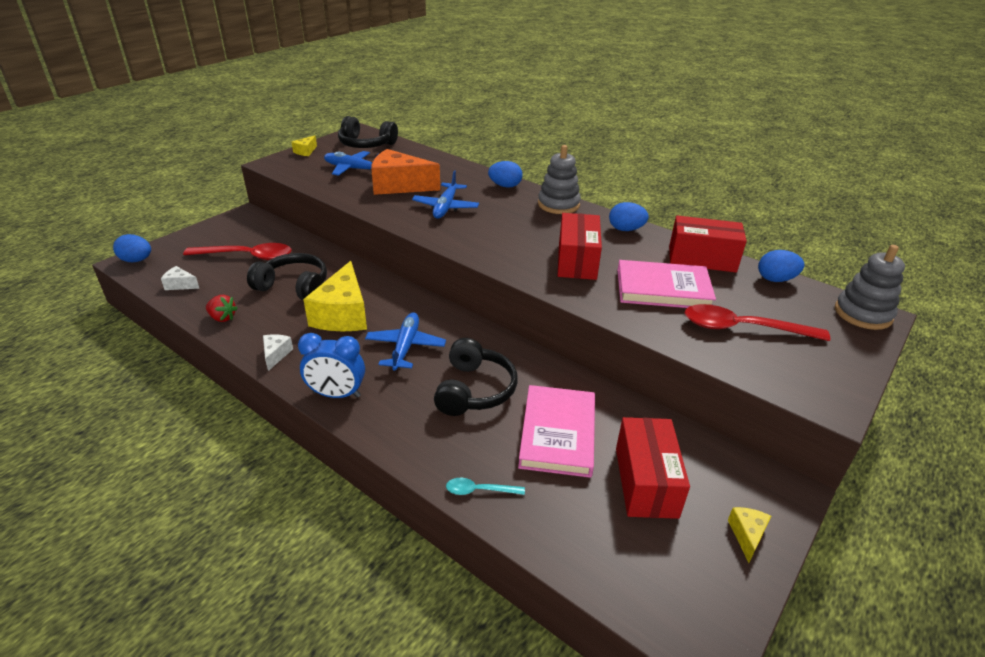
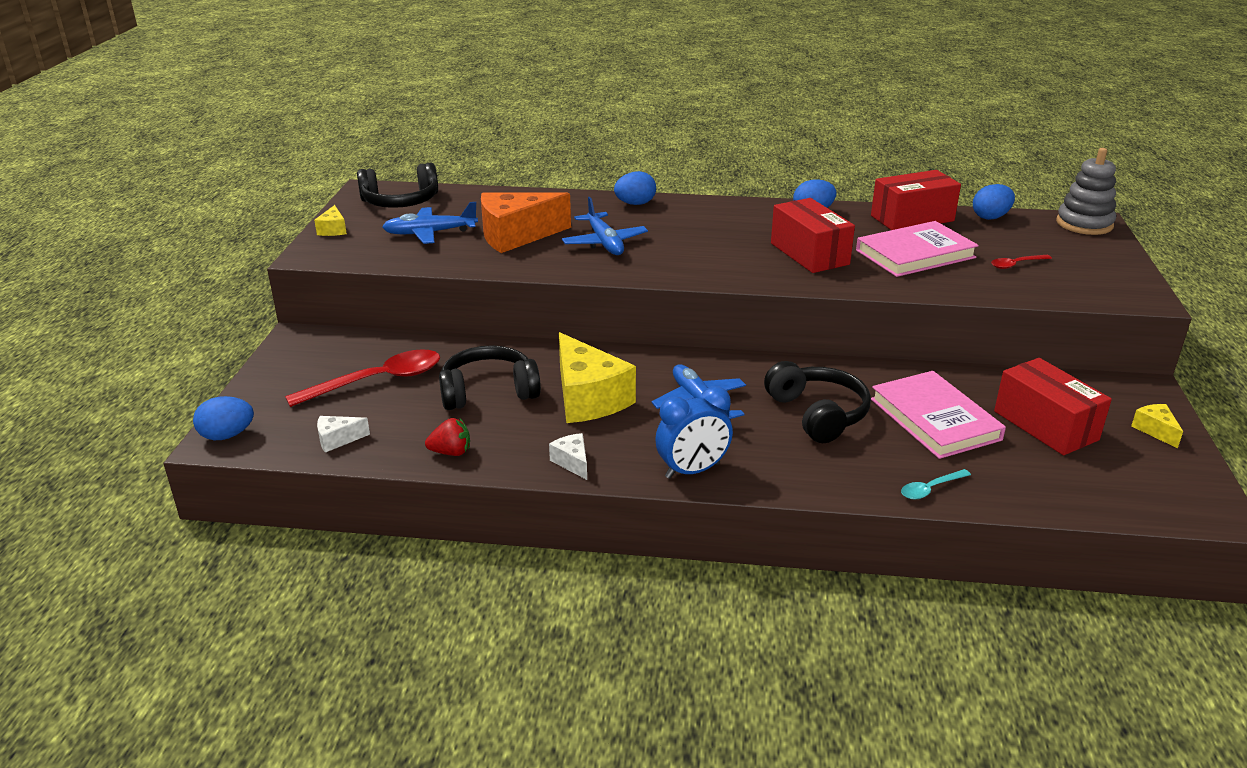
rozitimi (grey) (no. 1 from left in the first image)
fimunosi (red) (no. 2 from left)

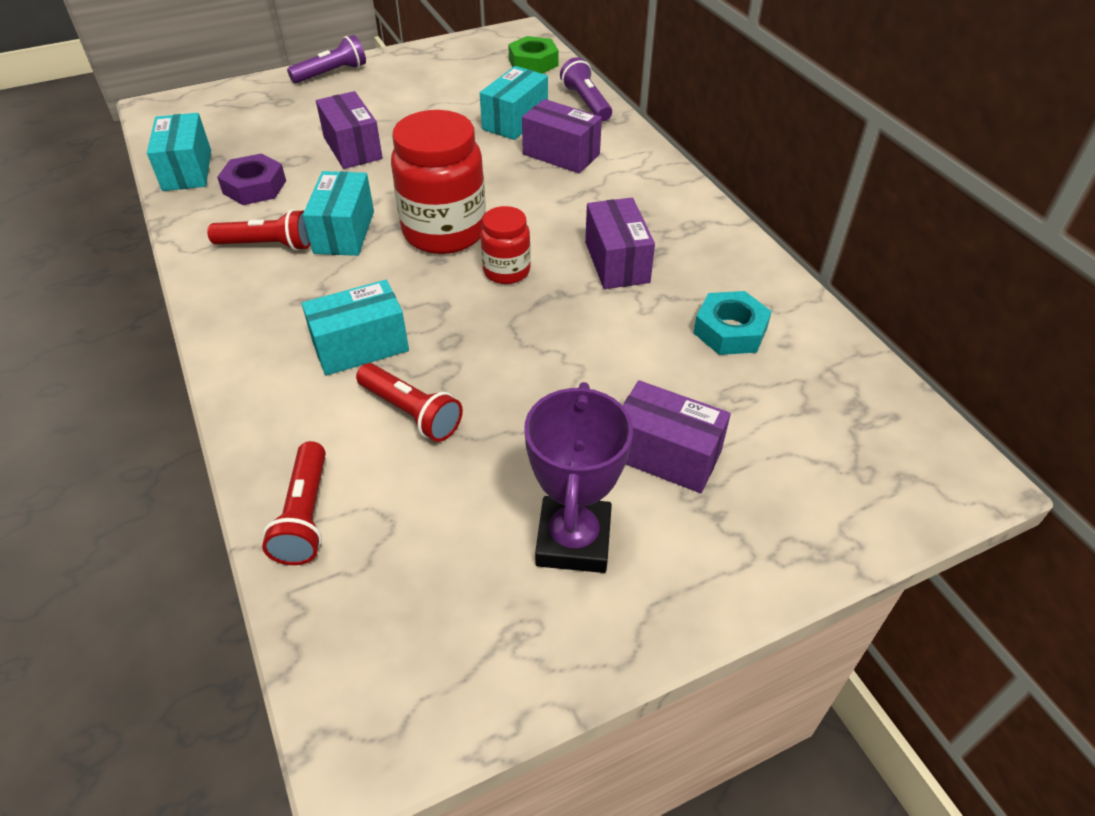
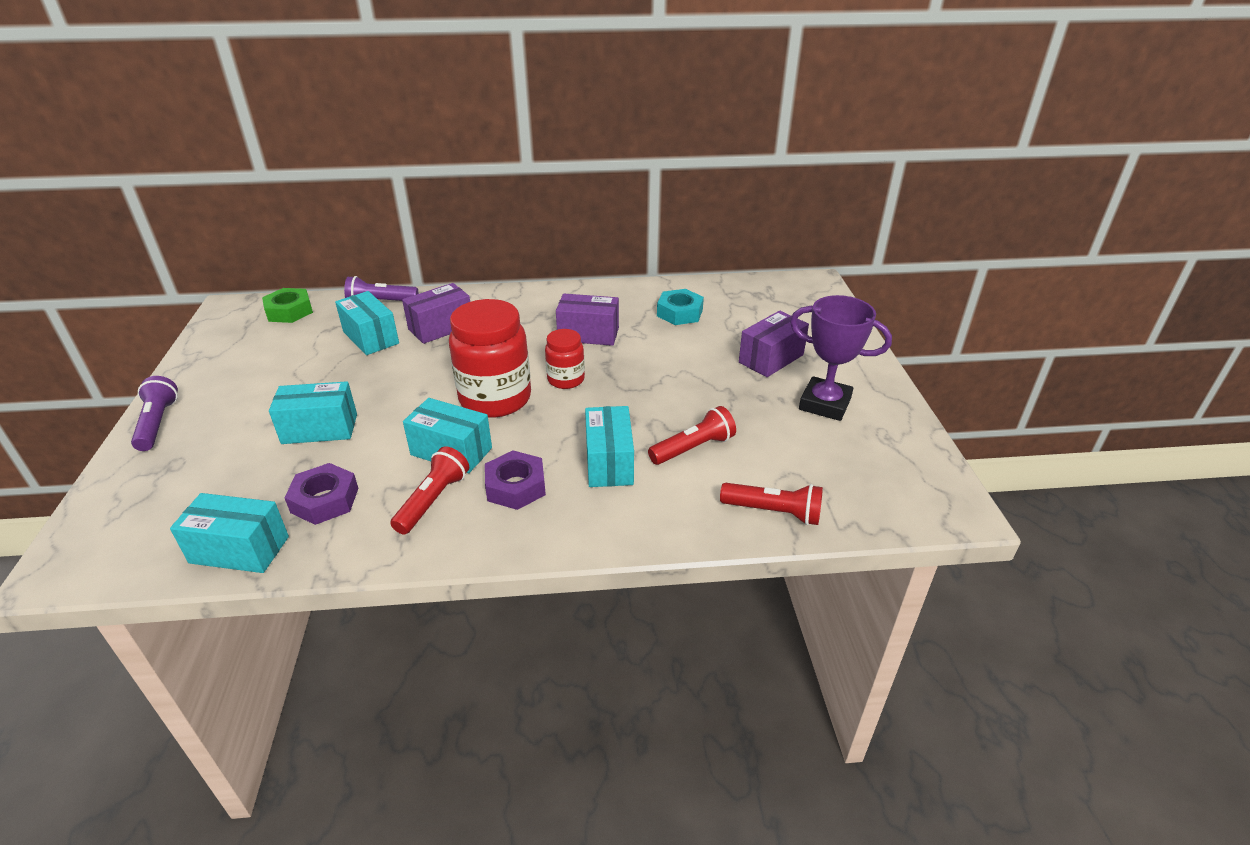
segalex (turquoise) (no. 2 from left)
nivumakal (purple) (no. 2 from left)

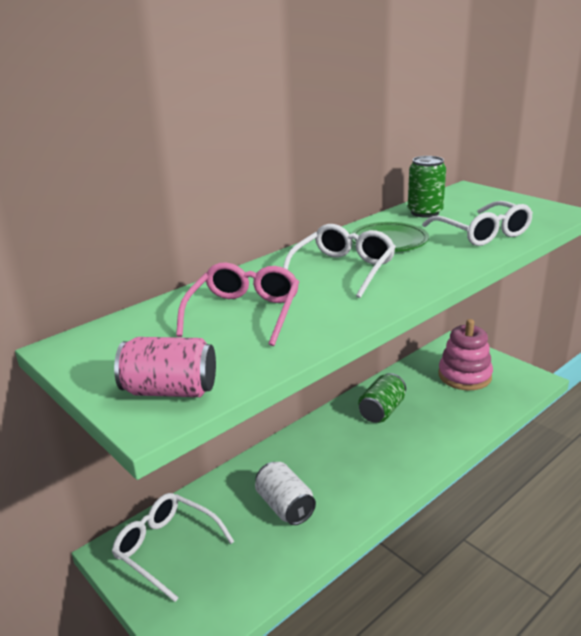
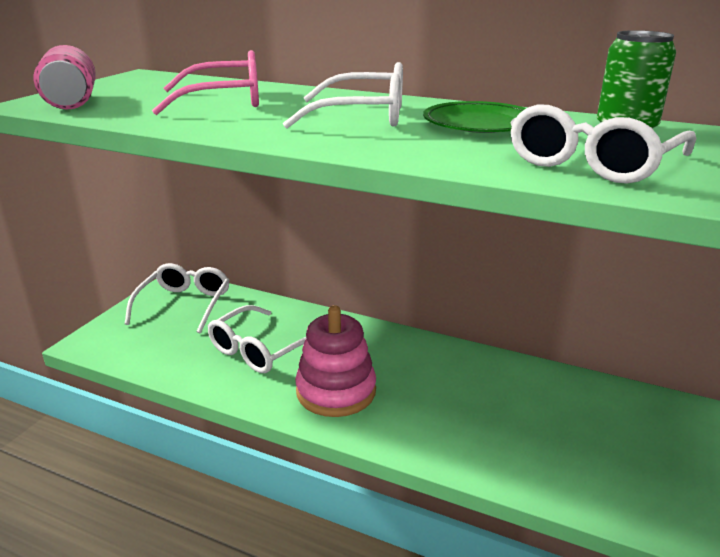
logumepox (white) (no. 2 from left)
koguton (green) (no. 1 from left in the first image)
rozitimi (pink)

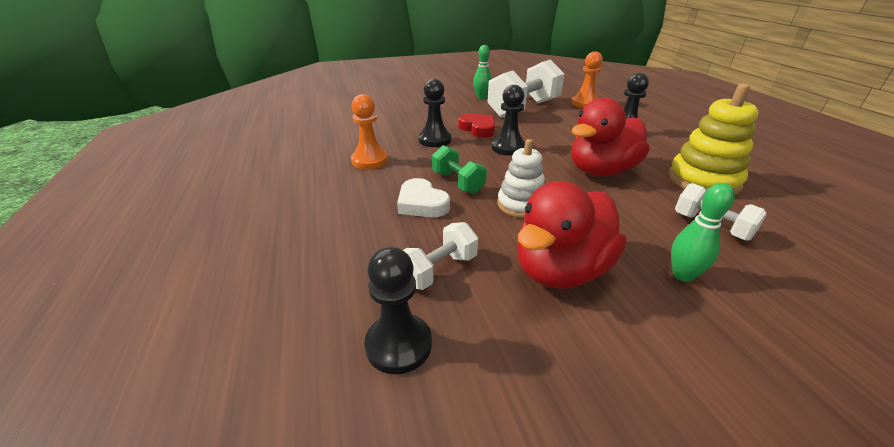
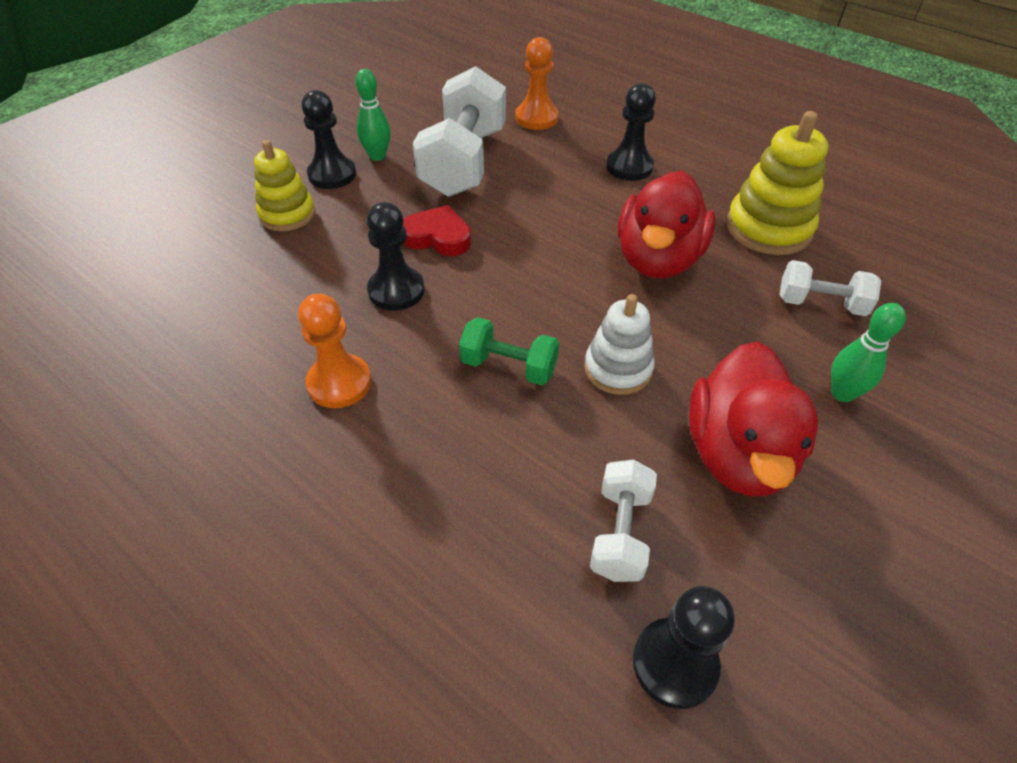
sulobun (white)
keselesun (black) (no. 1 from left)
rozitimi (yellow) (no. 1 from left)

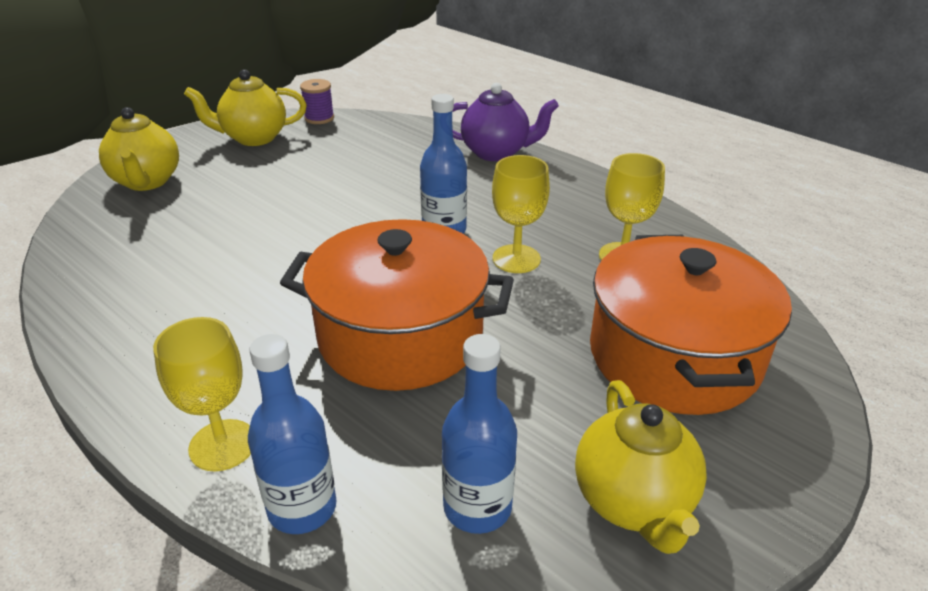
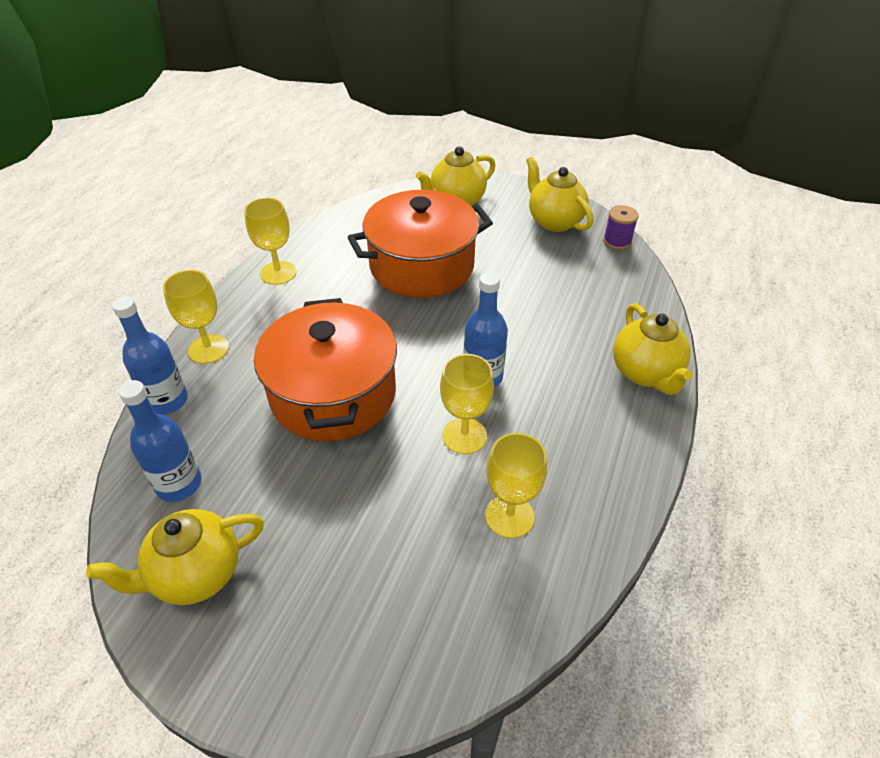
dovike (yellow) (no. 4 from left)
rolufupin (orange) (no. 2 from left)
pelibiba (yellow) (no. 2 from left)

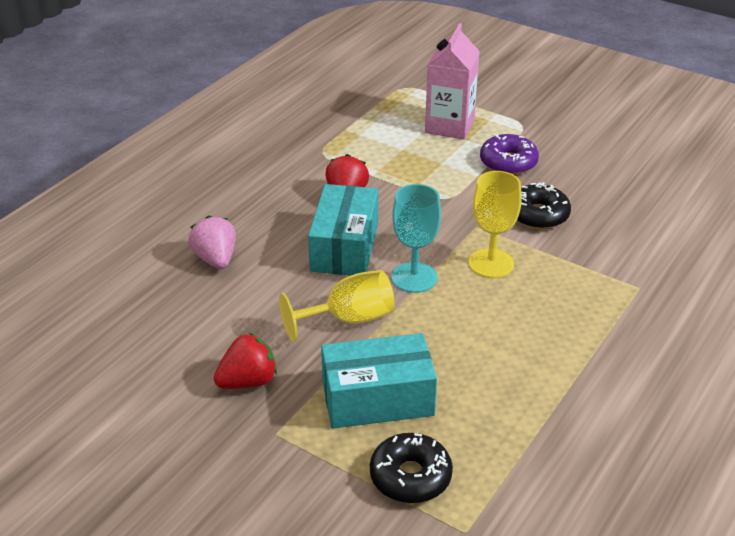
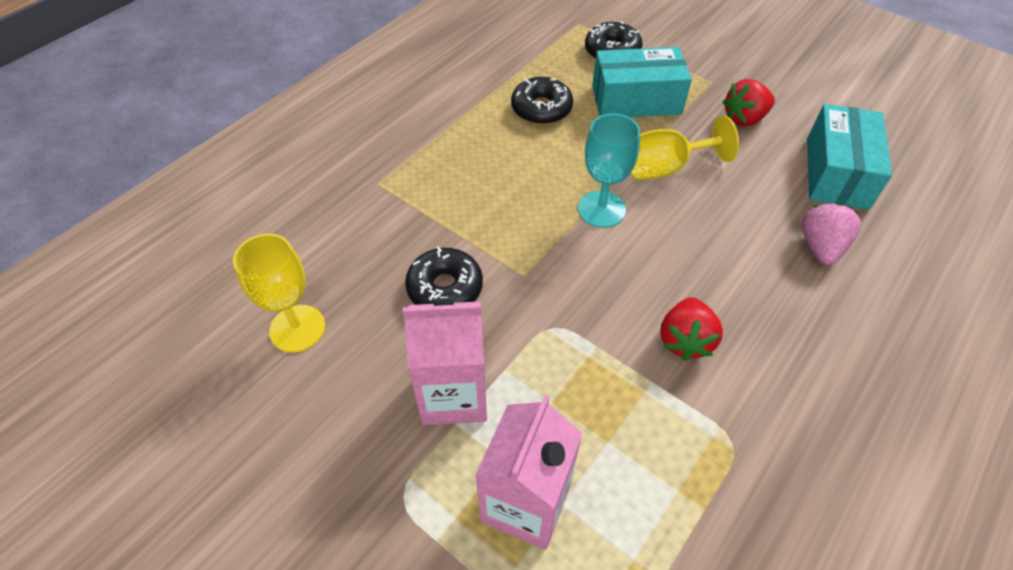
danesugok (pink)
segalex (turquoise) (no. 2 from left)
pelibiba (yellow) (no. 1 from left)
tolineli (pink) (no. 1 from left)
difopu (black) (no. 2 from left)

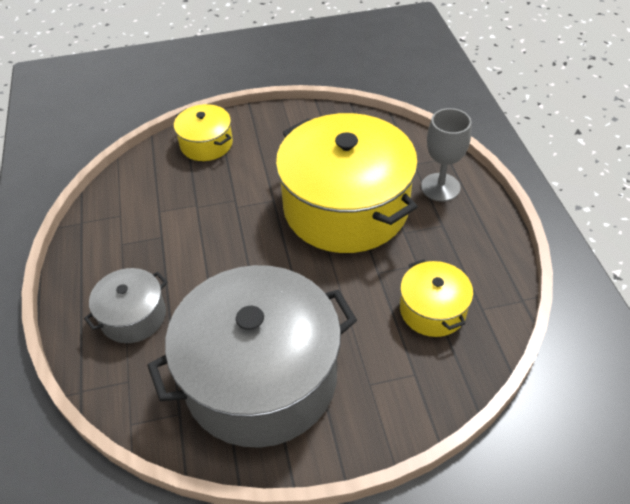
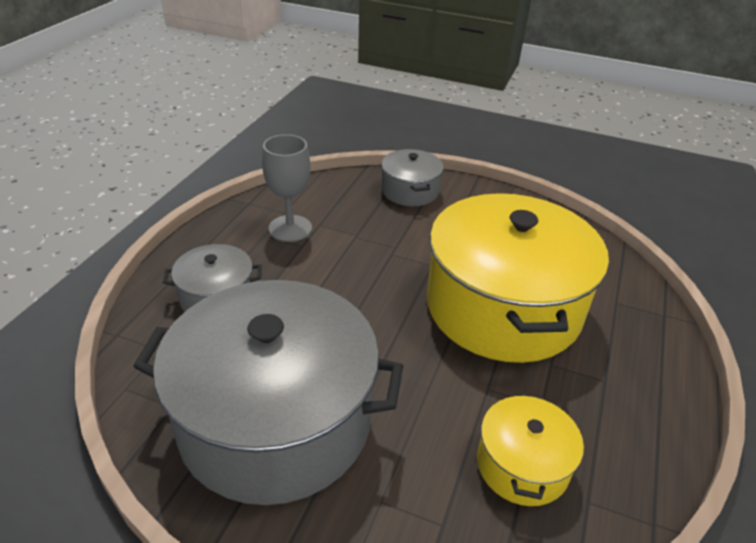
rolufupin (grey) (no. 3 from left)
pelibiba (grey)

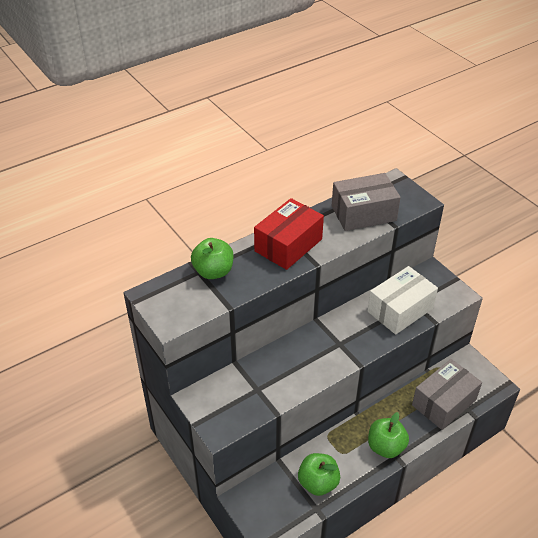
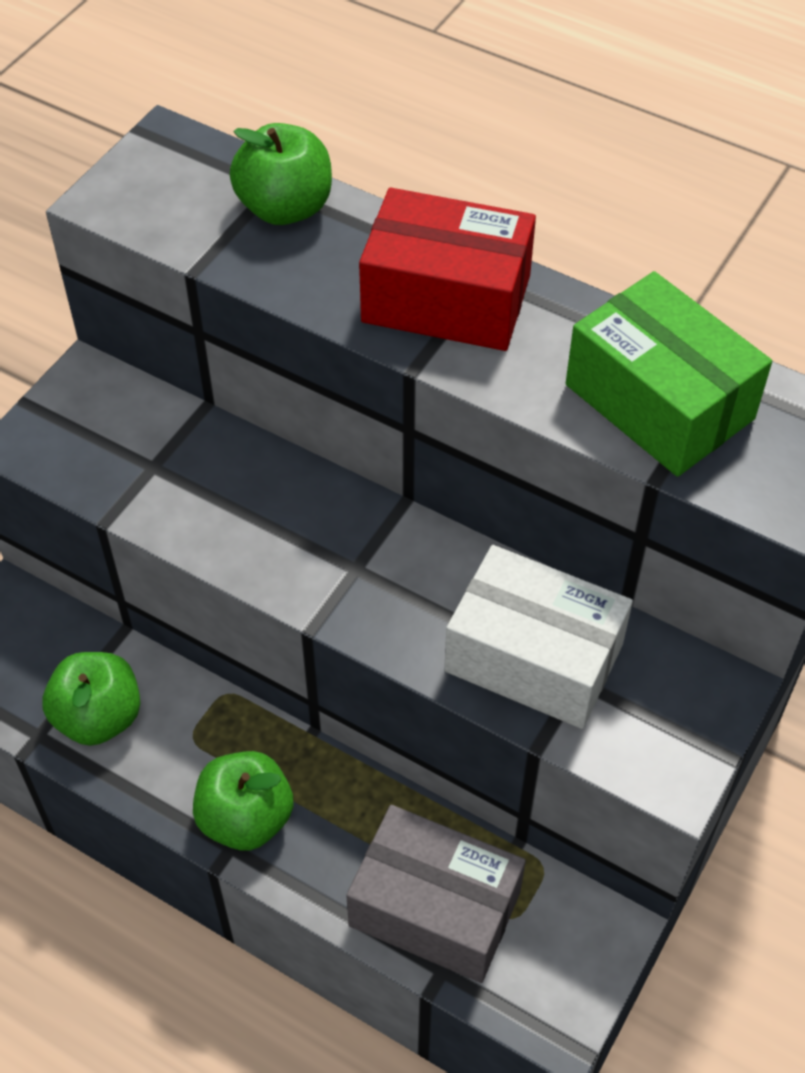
segalex (green)

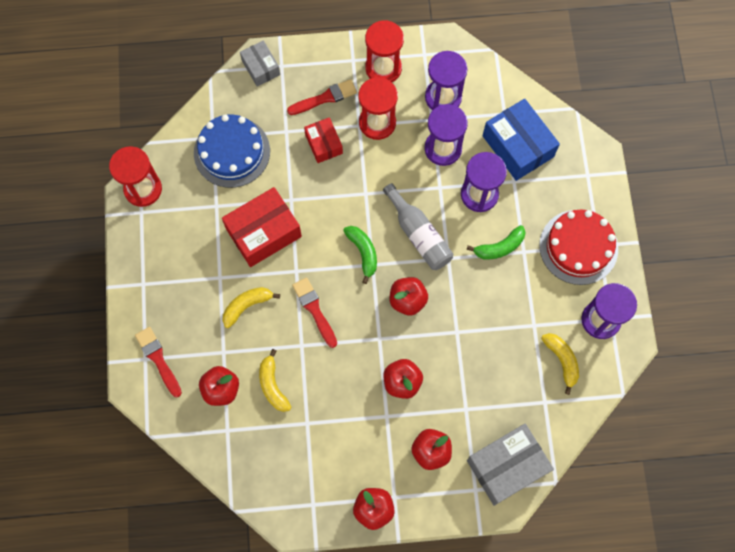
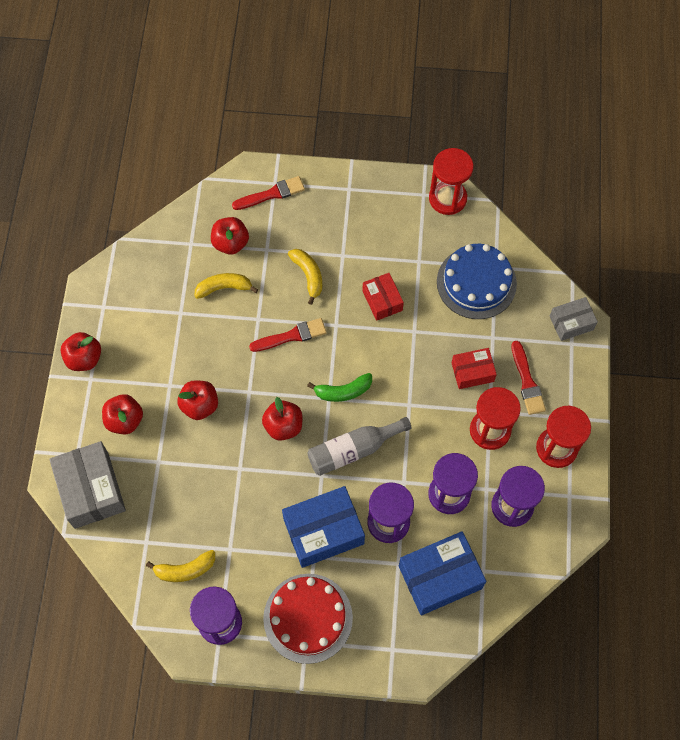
segalex (red) (no. 1 from left)
segalex (blue) (no. 1 from left)

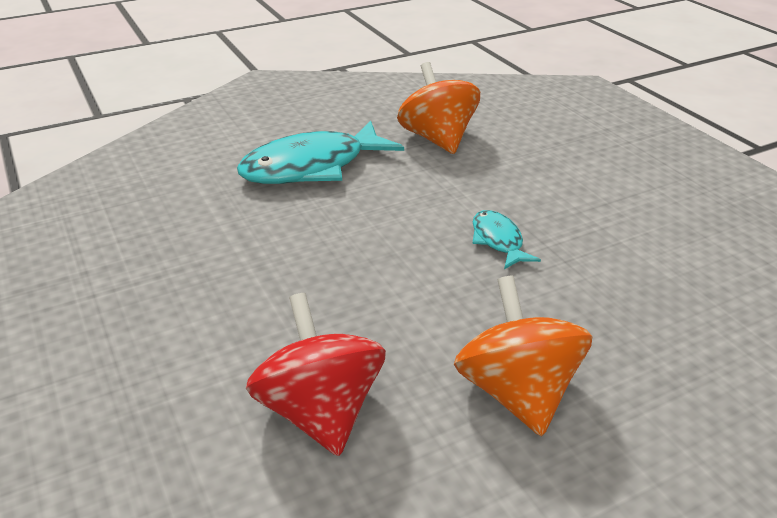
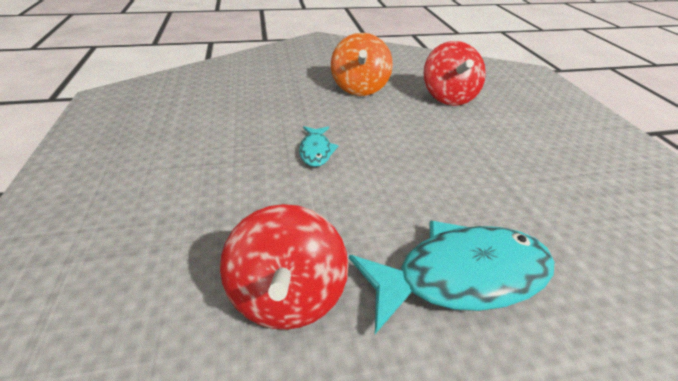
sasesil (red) (no. 1 from left)

